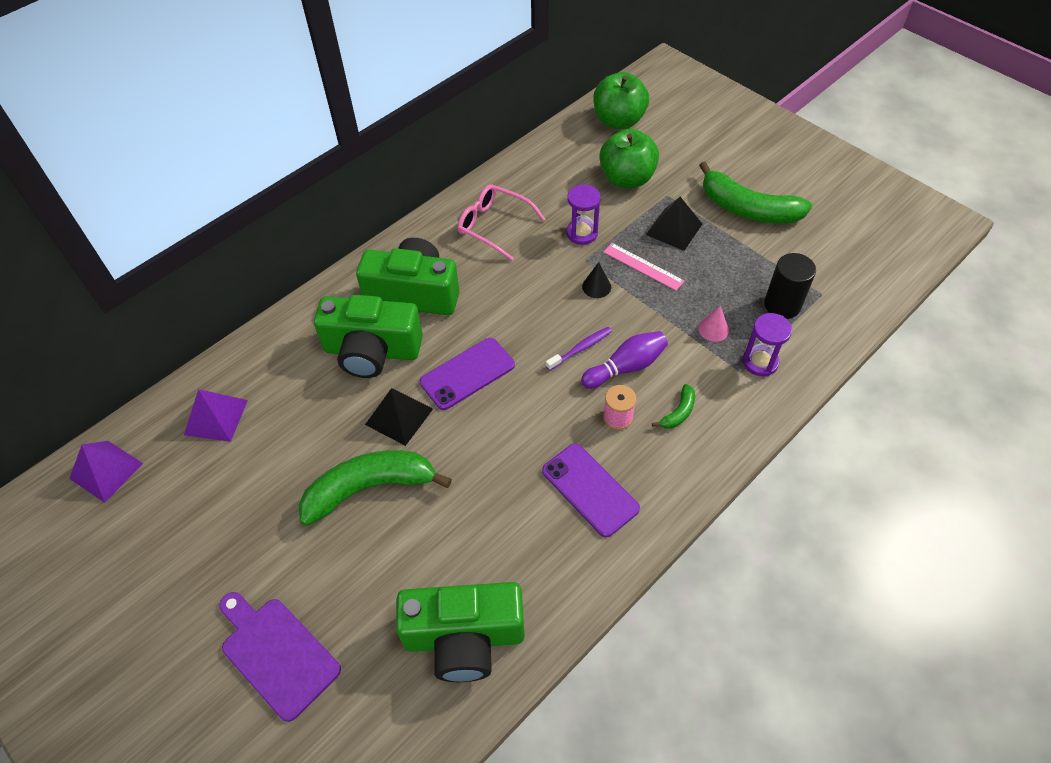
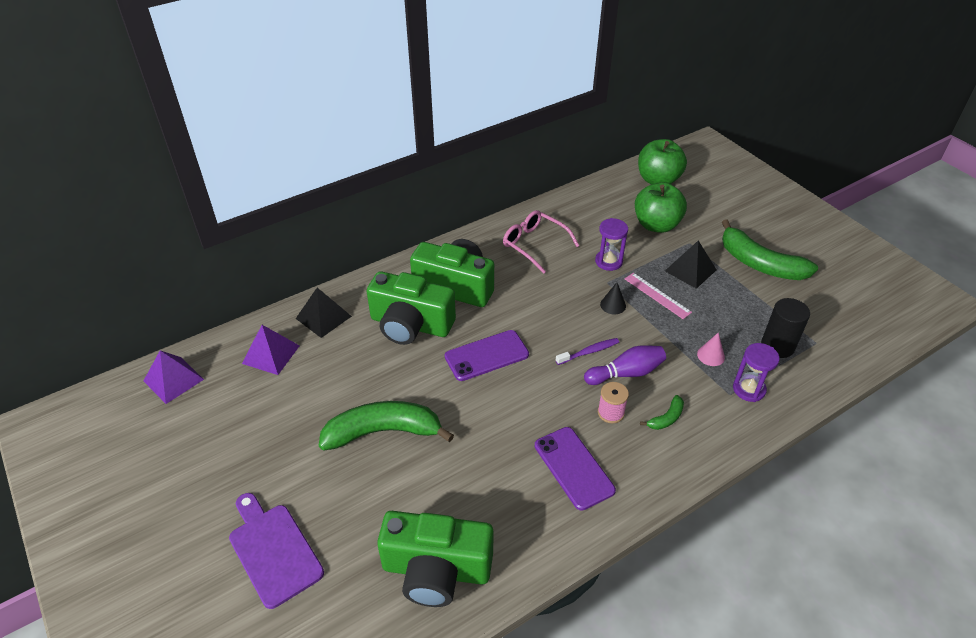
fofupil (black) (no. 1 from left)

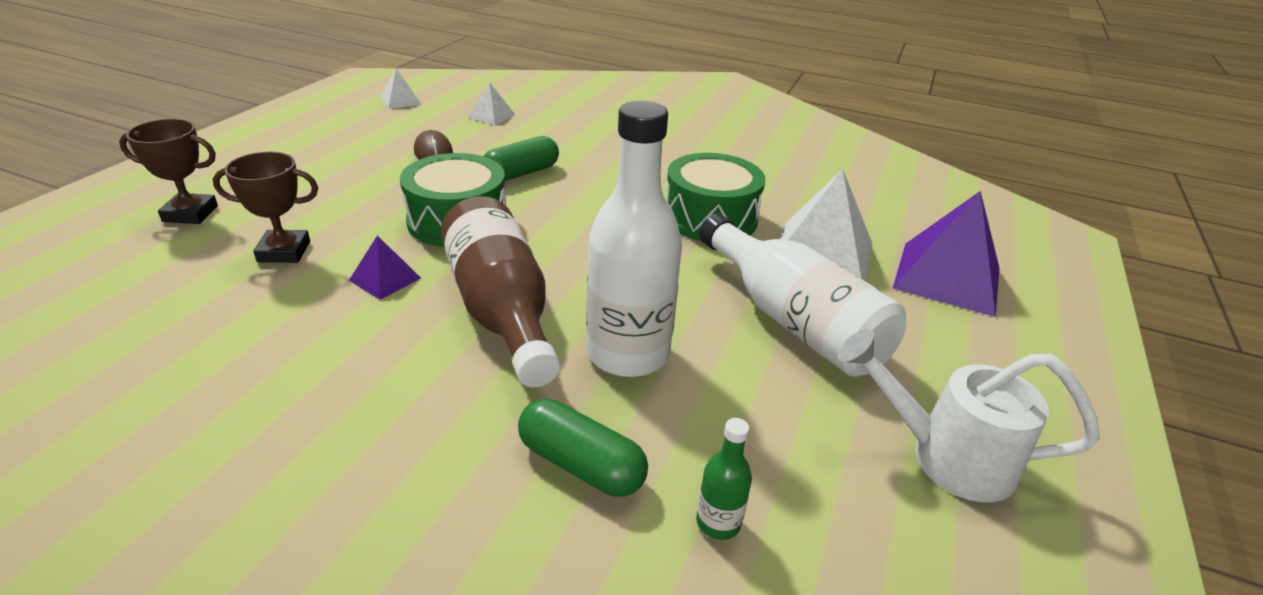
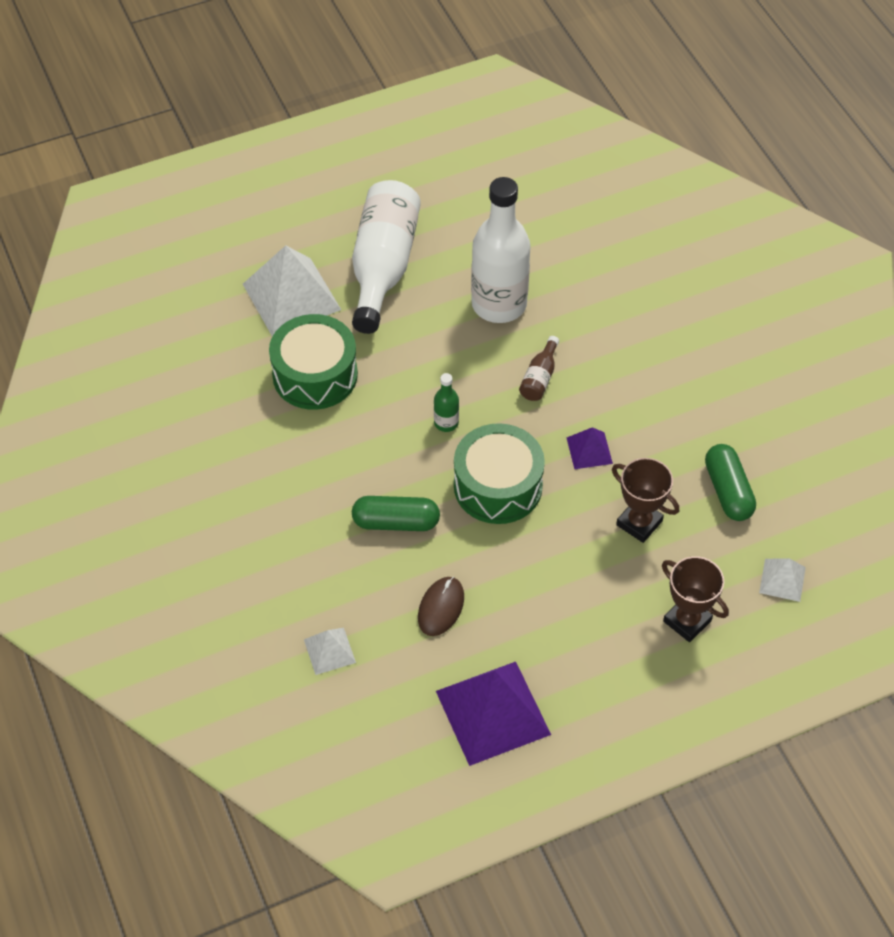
fofupil (white) (no. 3 from left)
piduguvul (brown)
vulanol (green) (no. 2 from left)
piduguvul (green)
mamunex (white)
fofupil (purple) (no. 1 from left)

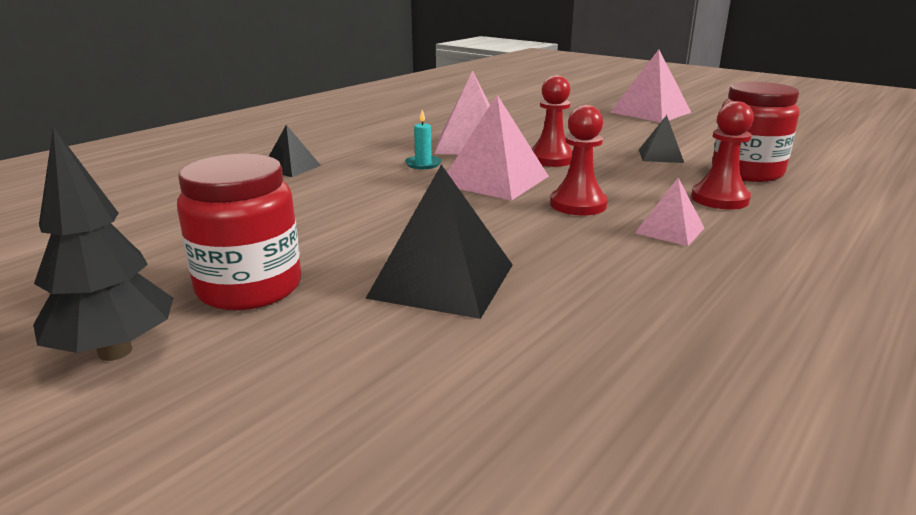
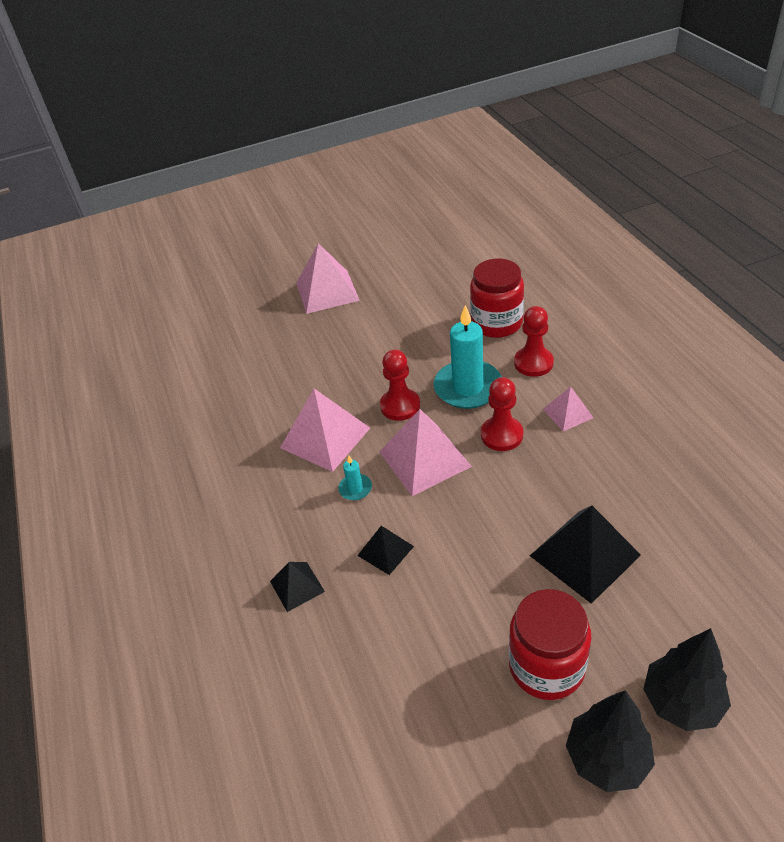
fofupil (black) (no. 2 from left)
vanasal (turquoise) (no. 2 from left)
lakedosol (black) (no. 2 from left)

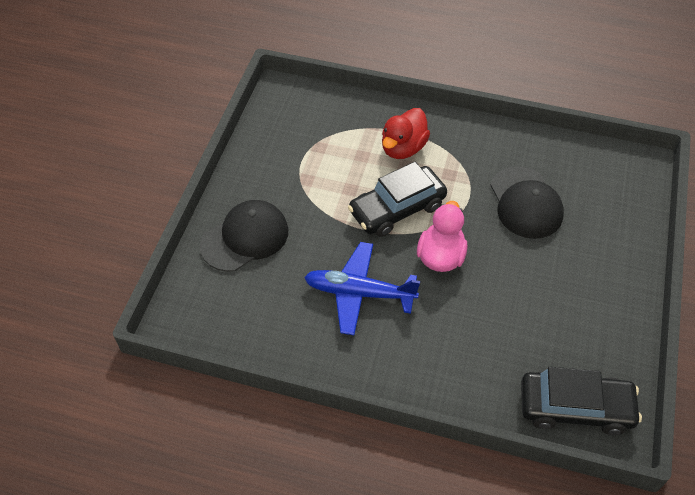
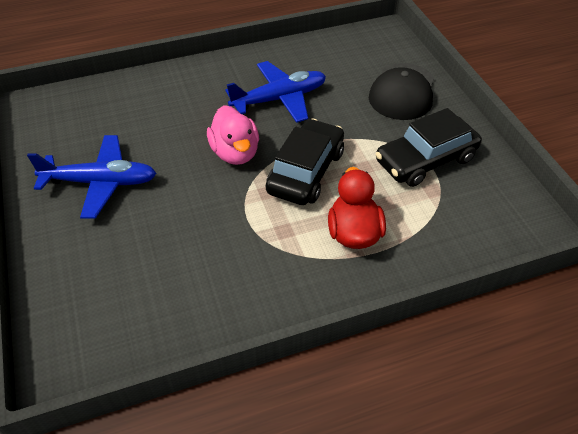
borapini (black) (no. 2 from left in the first image)
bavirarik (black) (no. 2 from left)
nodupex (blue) (no. 1 from left)

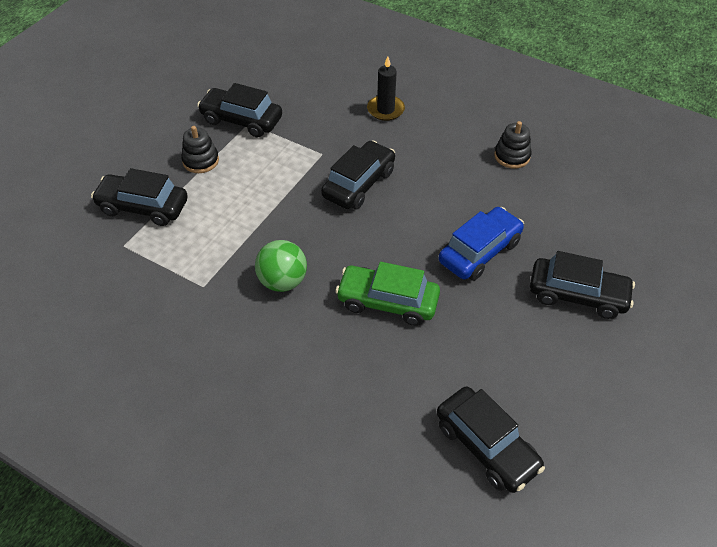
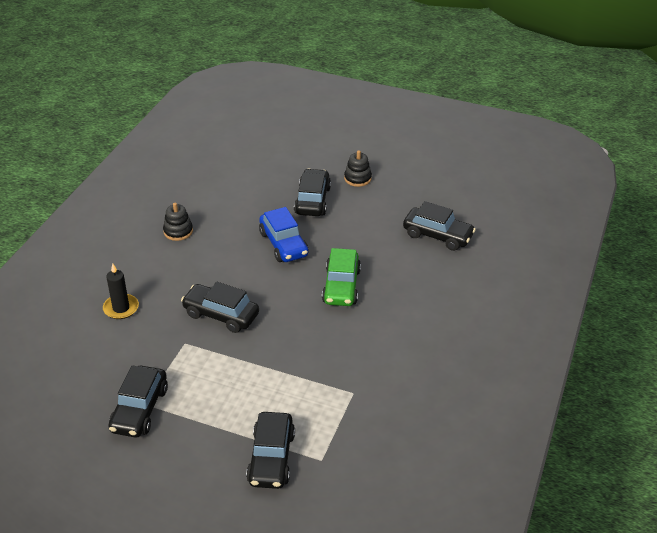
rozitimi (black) (no. 2 from left)
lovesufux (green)
bavirarik (black) (no. 5 from left)
bavirarik (blue)

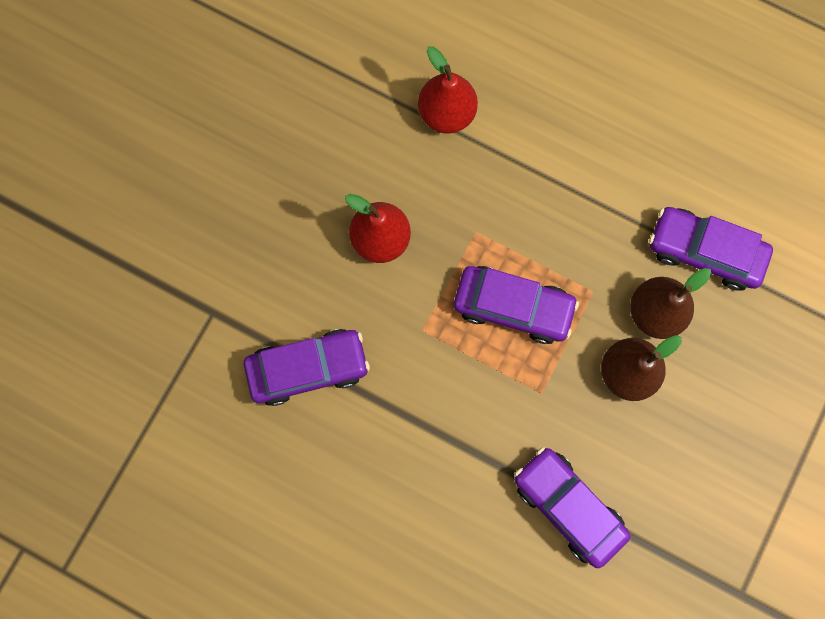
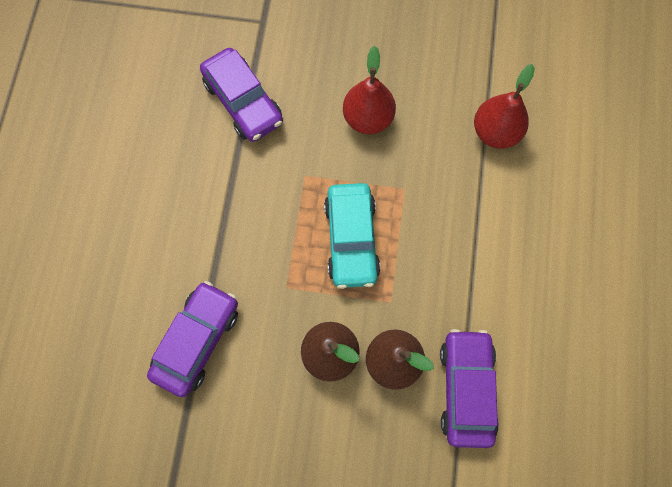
bavirarik (turquoise)

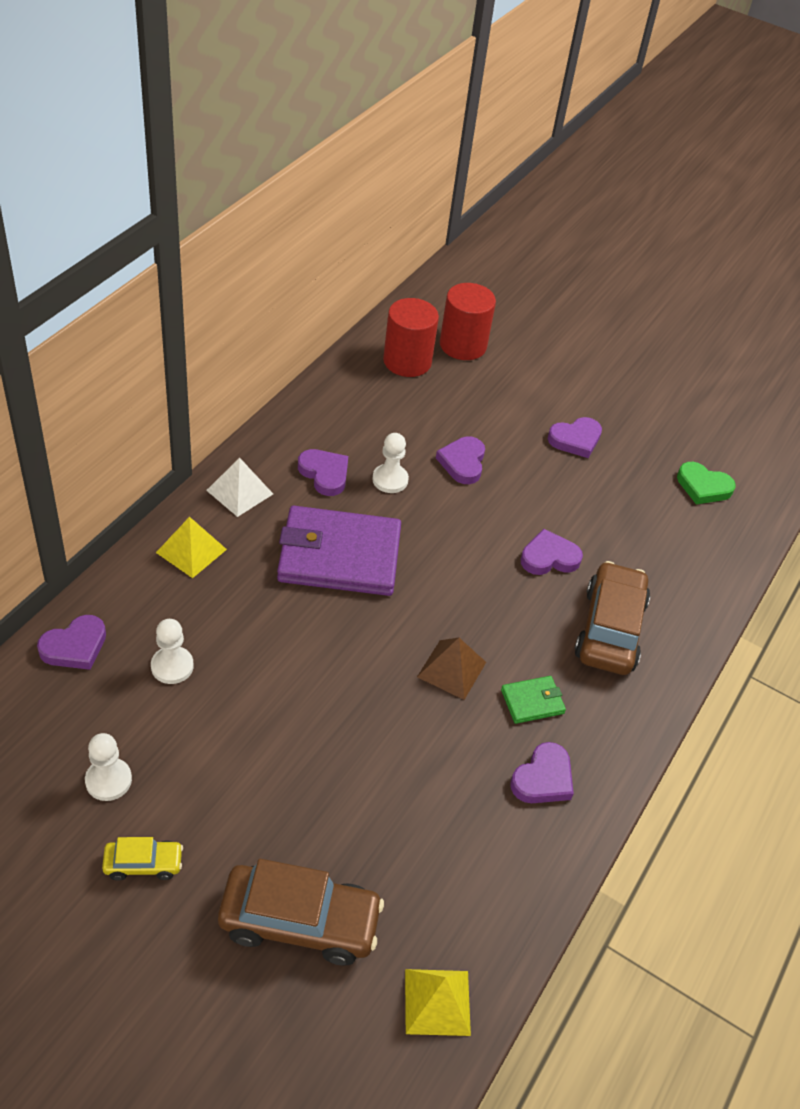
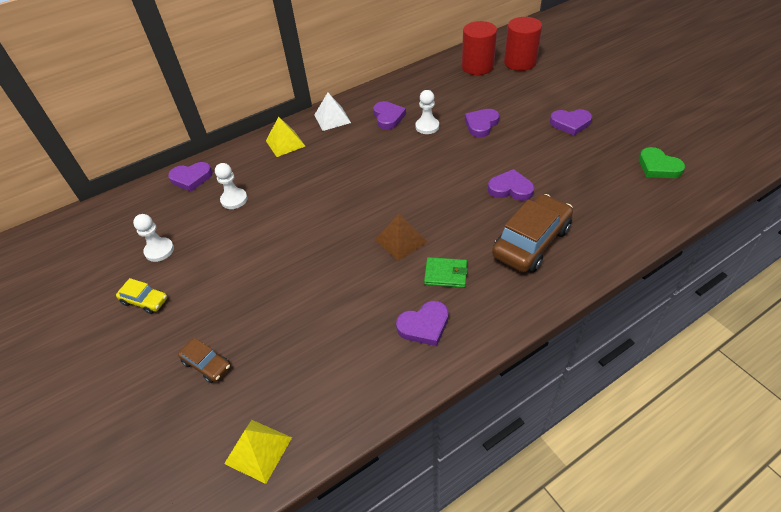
bavirarik (brown) (no. 1 from left)
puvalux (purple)

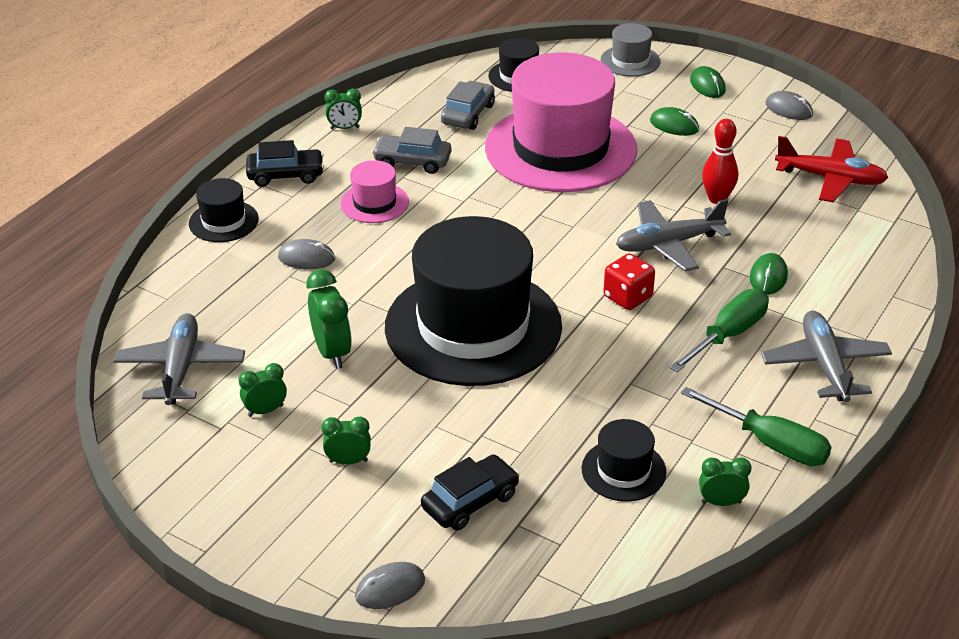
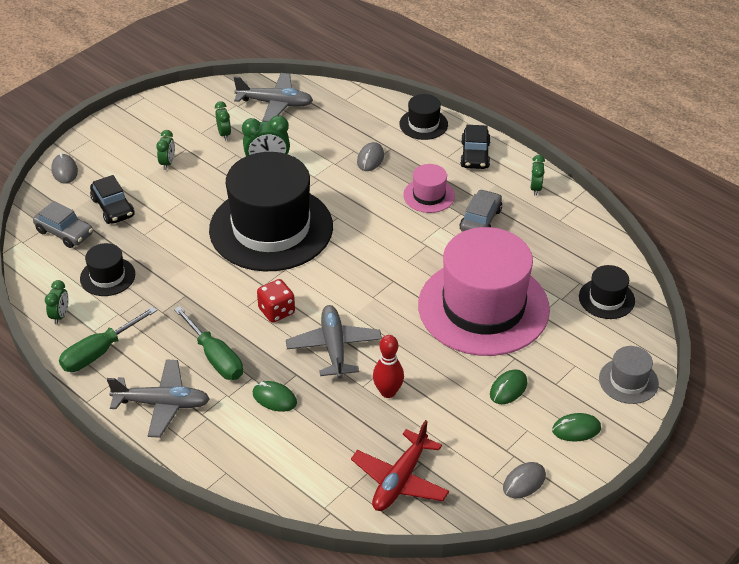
bavirarik (grey) (no. 1 from left)

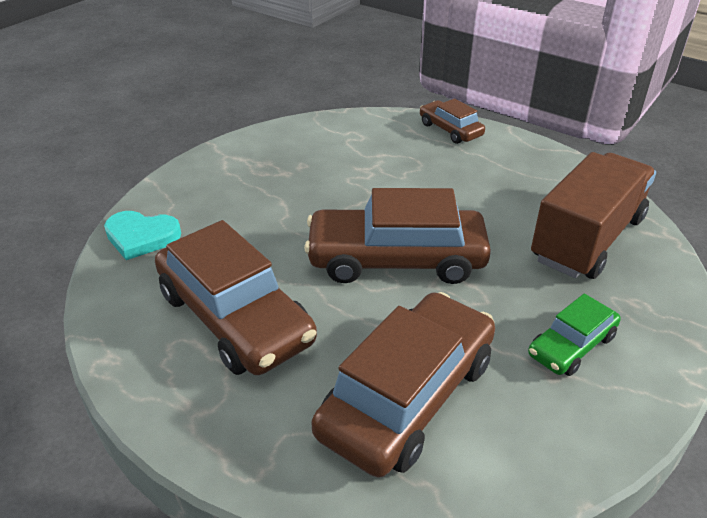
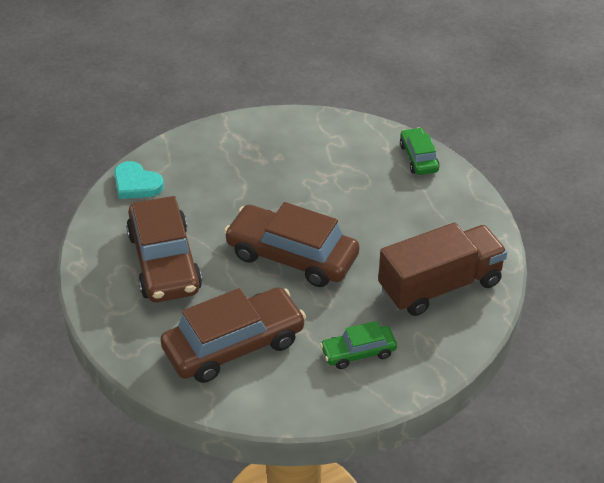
bavirarik (green) (no. 2 from left)

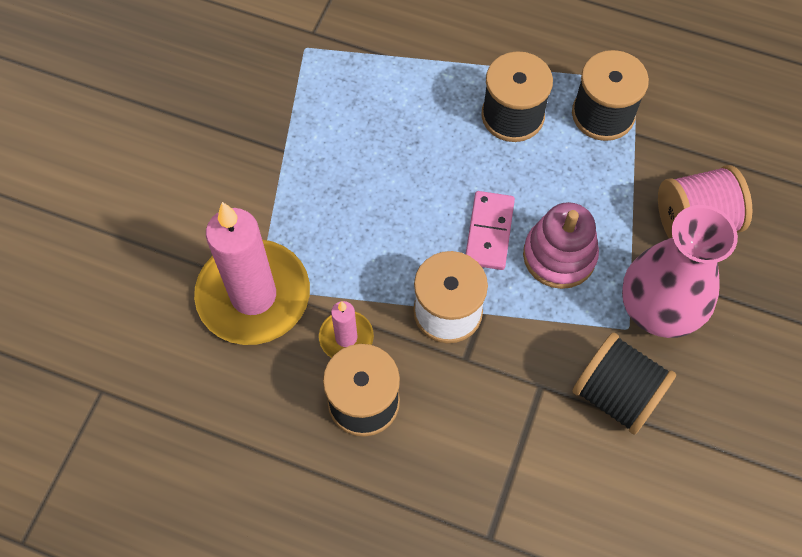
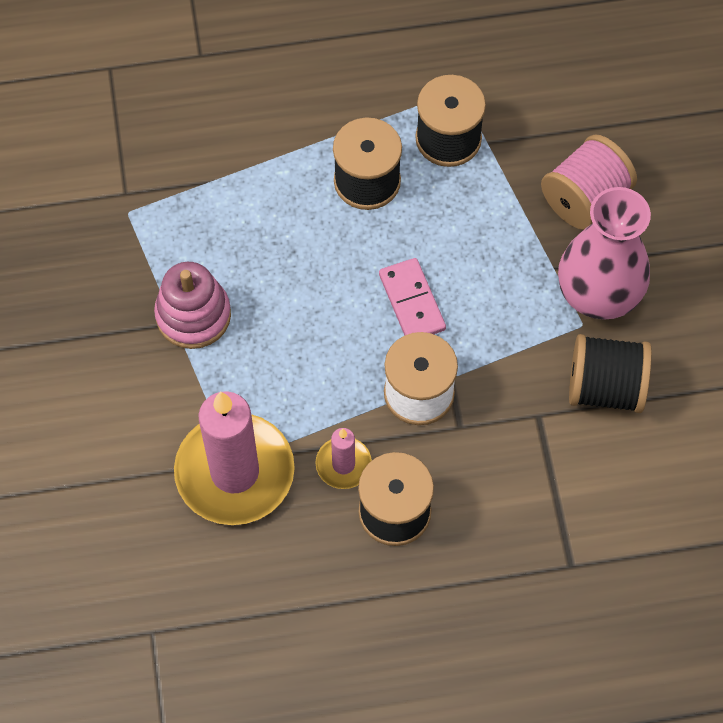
rozitimi (pink)

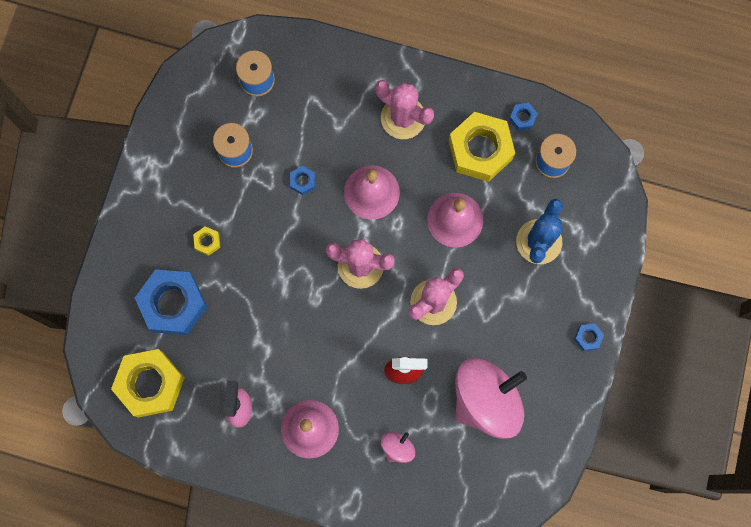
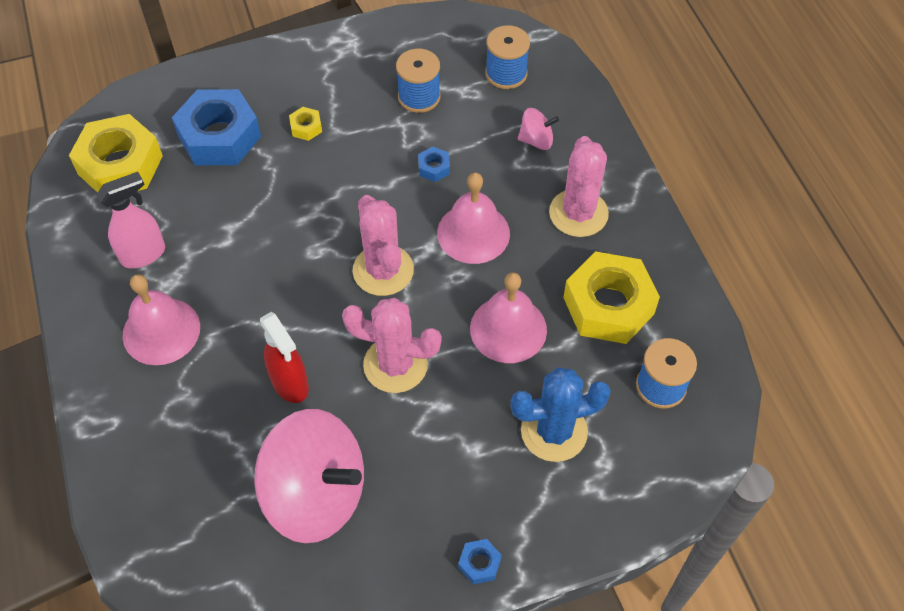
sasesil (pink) (no. 2 from left)
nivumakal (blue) (no. 3 from left in the first image)

